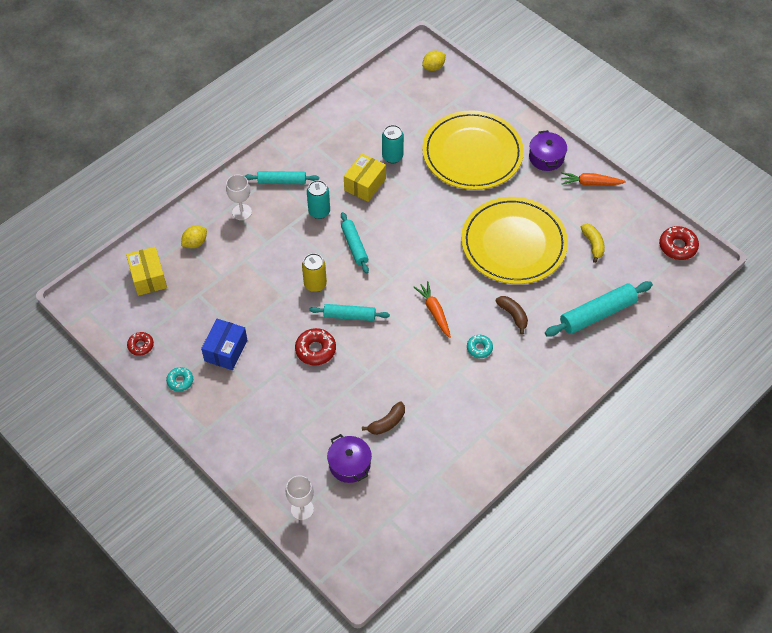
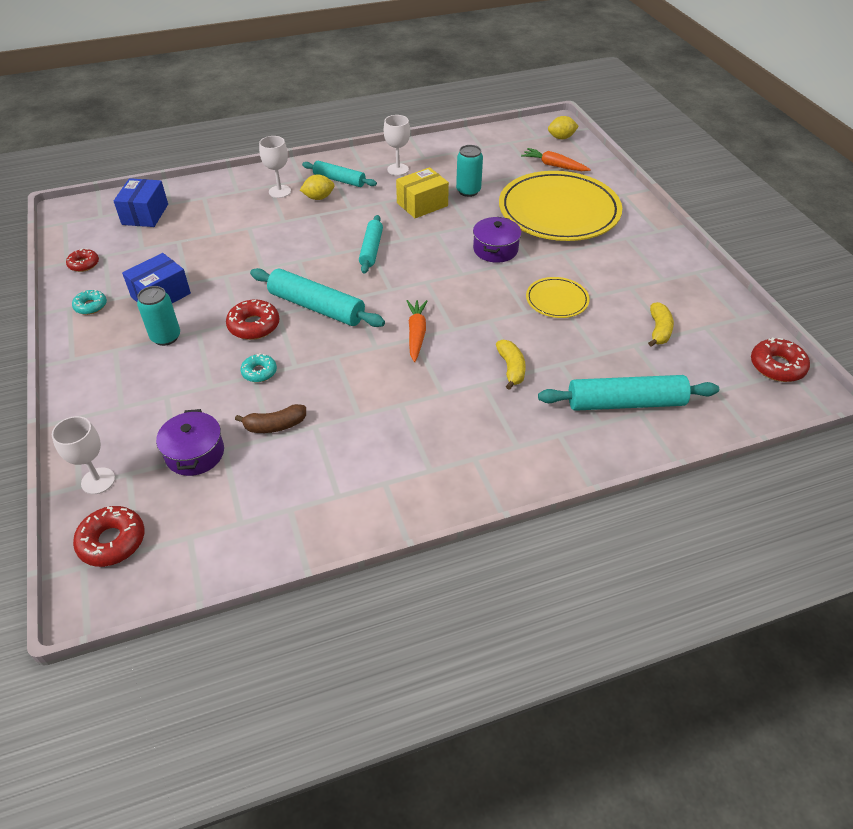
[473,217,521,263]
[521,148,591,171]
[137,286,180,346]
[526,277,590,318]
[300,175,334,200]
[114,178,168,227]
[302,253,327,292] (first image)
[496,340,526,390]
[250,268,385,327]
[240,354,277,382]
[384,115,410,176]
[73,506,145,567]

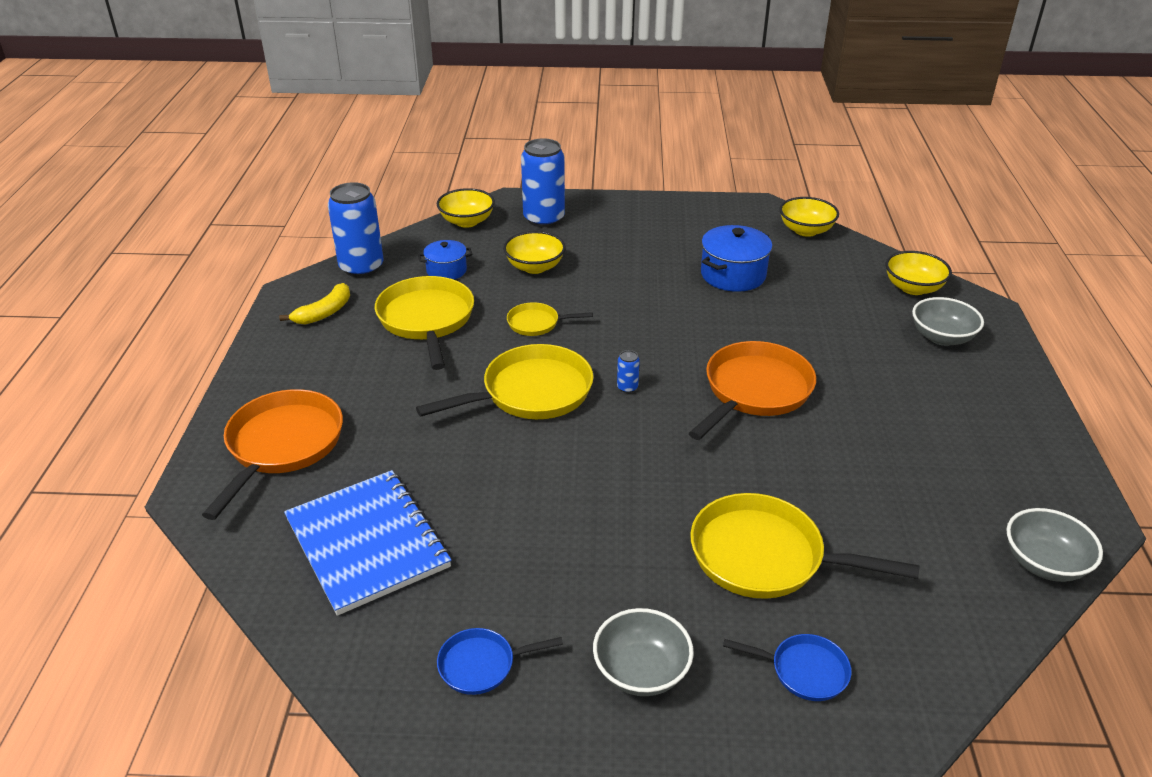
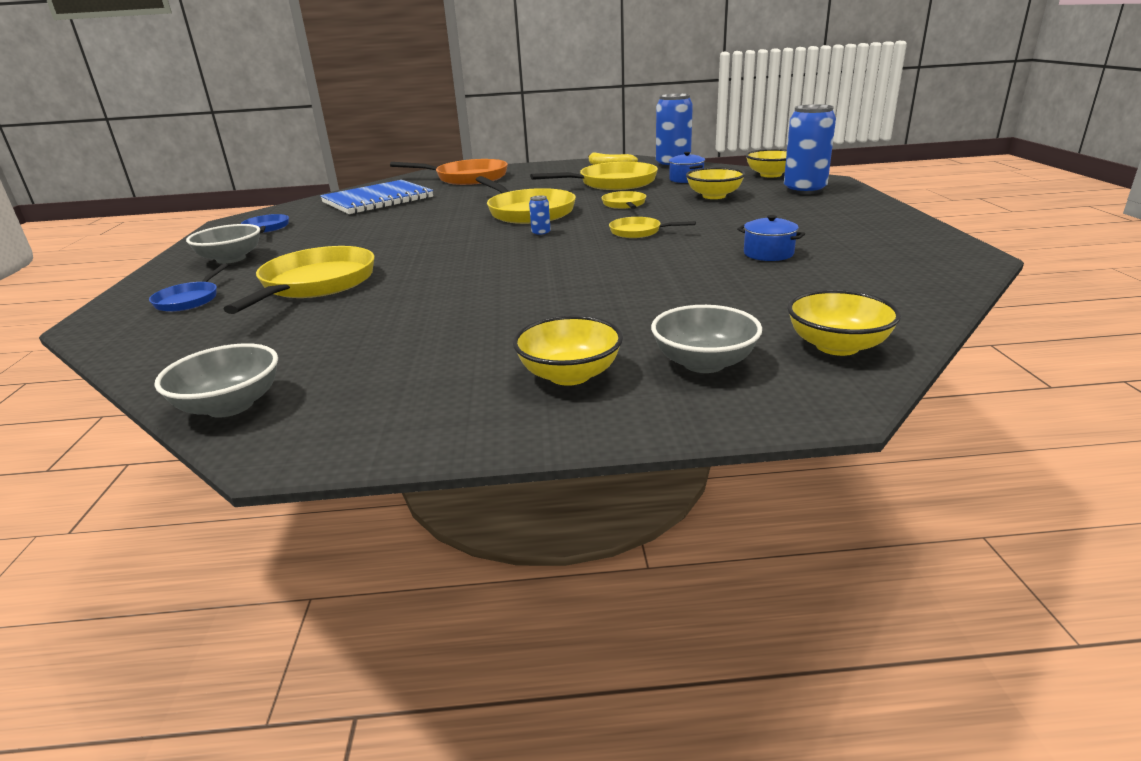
[513,315,623,386]
[737,215,805,261]
[689,341,816,440] (first image)
[609,217,696,238]

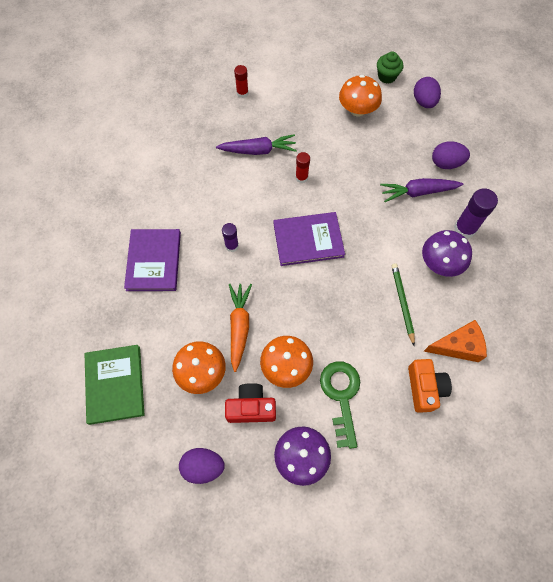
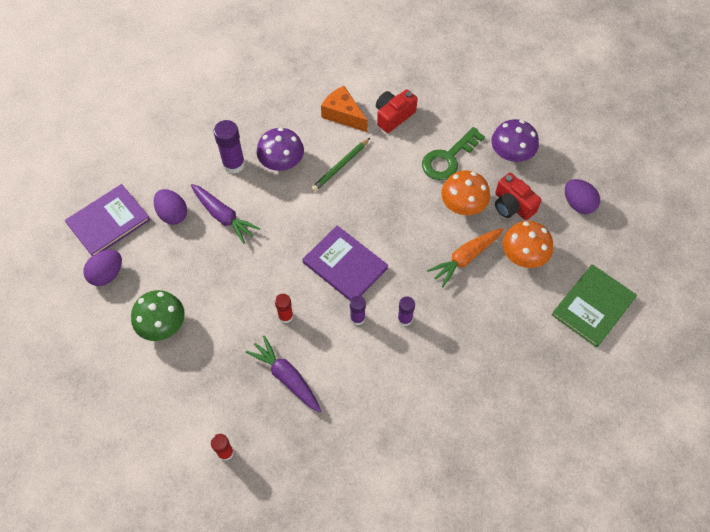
[377,51,404,84] (first image)
[131,290,185,341]
[65,184,150,256]
[376,89,418,133]
[350,296,366,325]

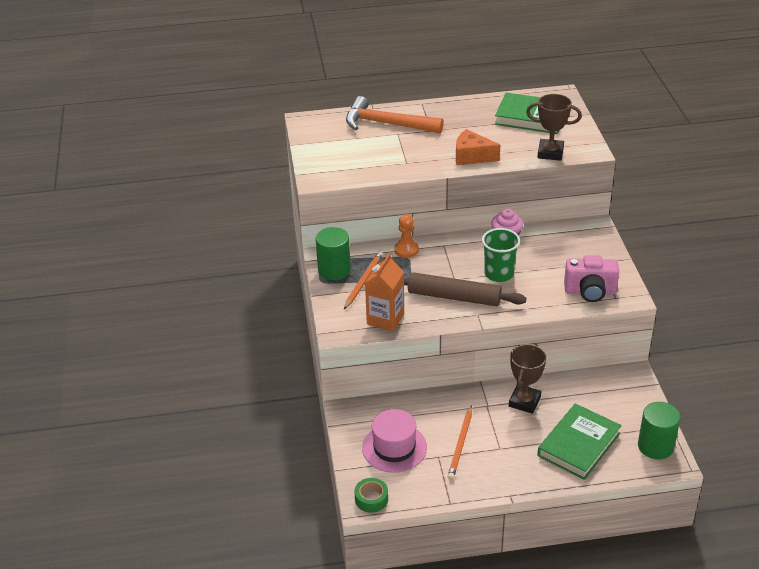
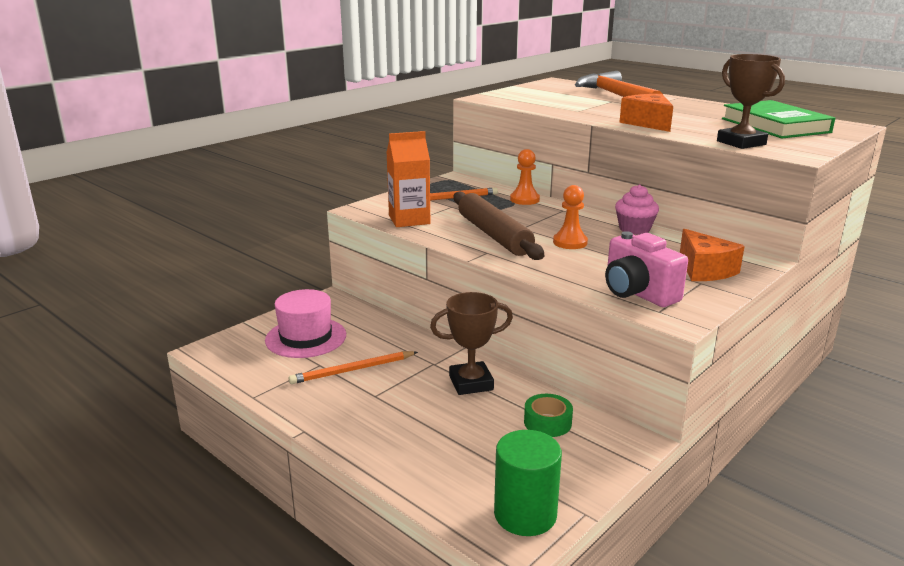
[316,227,351,280] (first image)
[553,185,588,249]
[537,403,622,480] (first image)
[524,394,573,437]
[680,229,745,281]

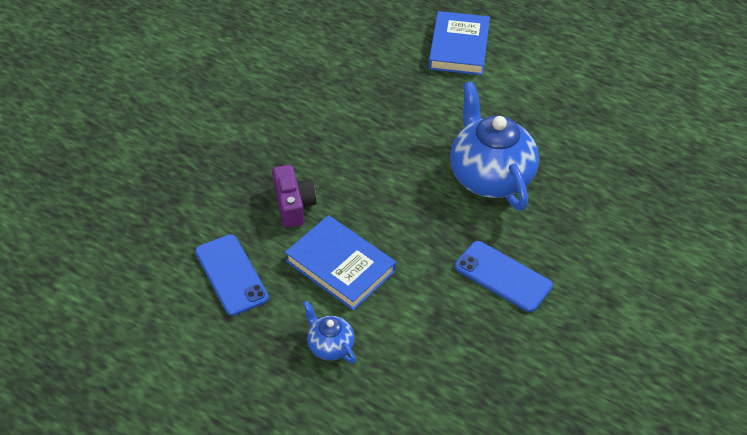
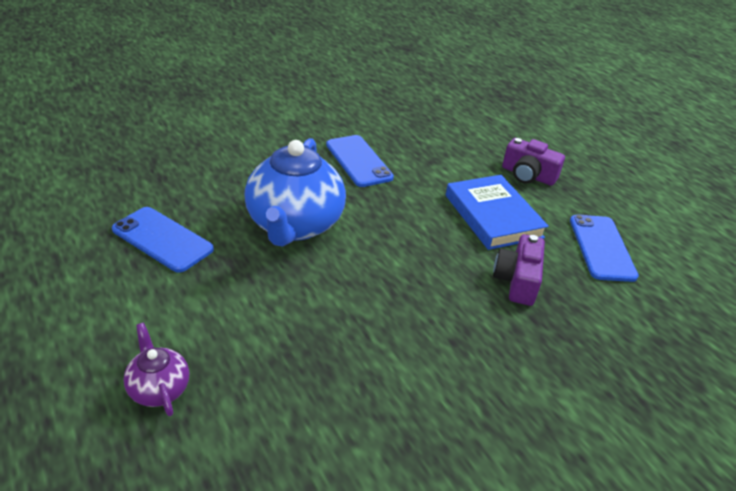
[123,323,189,416]
[502,138,565,186]
[112,207,214,273]

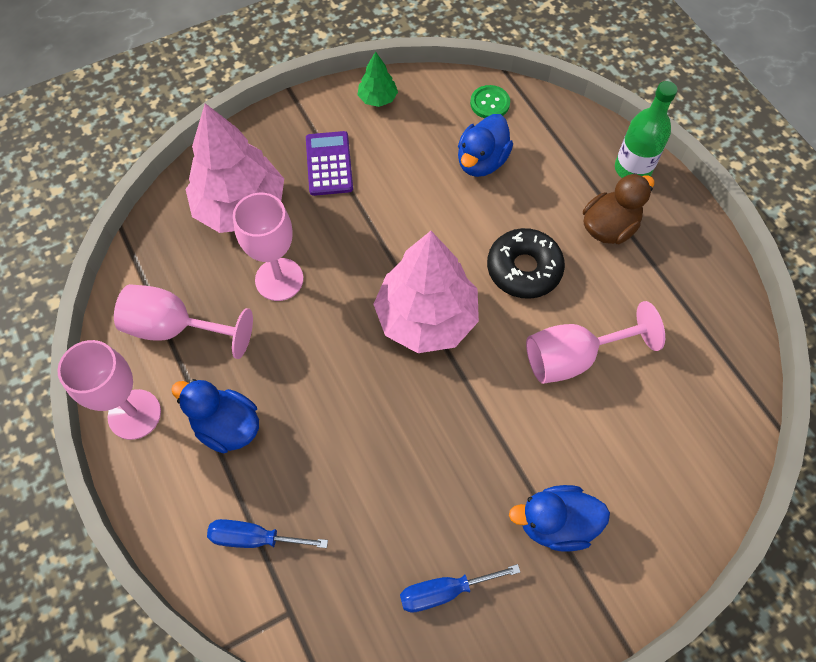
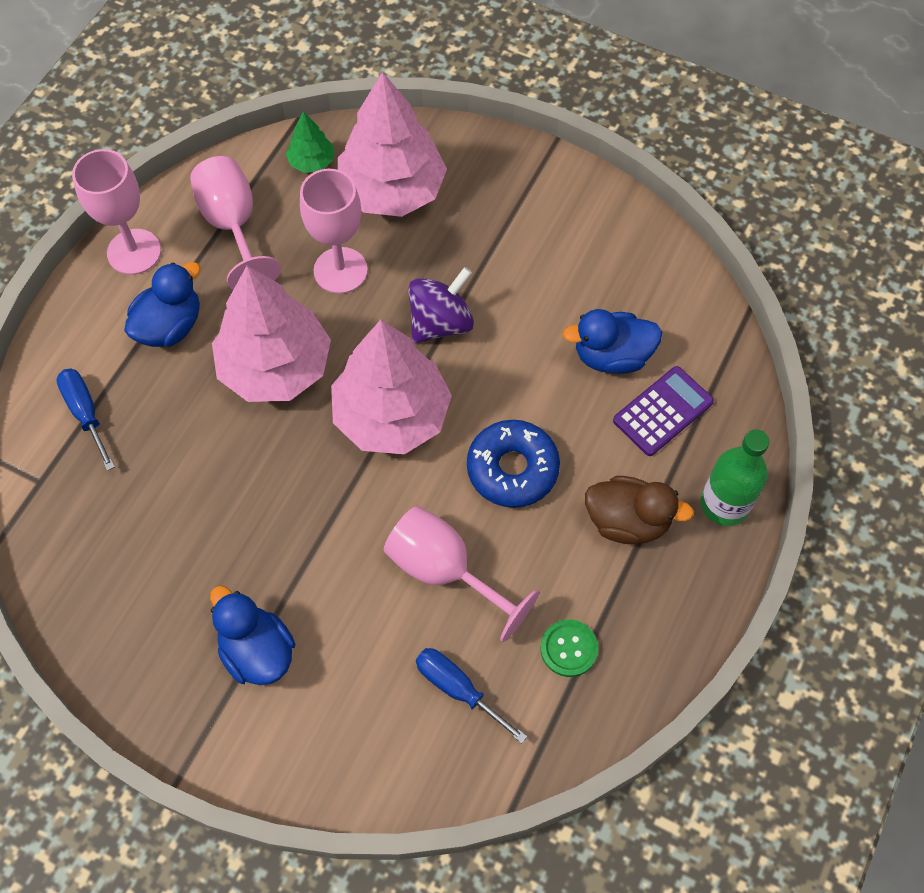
[286,111,334,173]
[540,619,598,677]
[613,366,714,456]
[467,420,560,508]
[124,262,201,347]
[416,648,527,744]
[212,266,331,402]
[408,267,474,344]

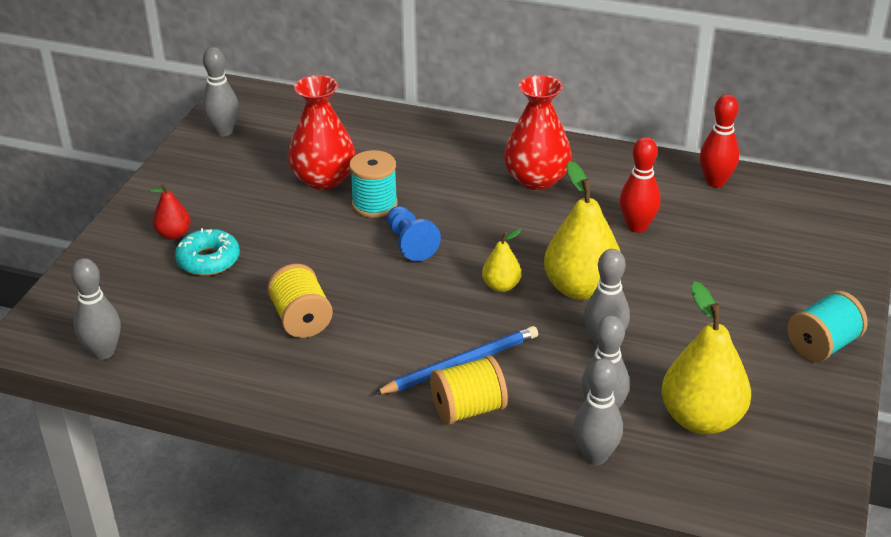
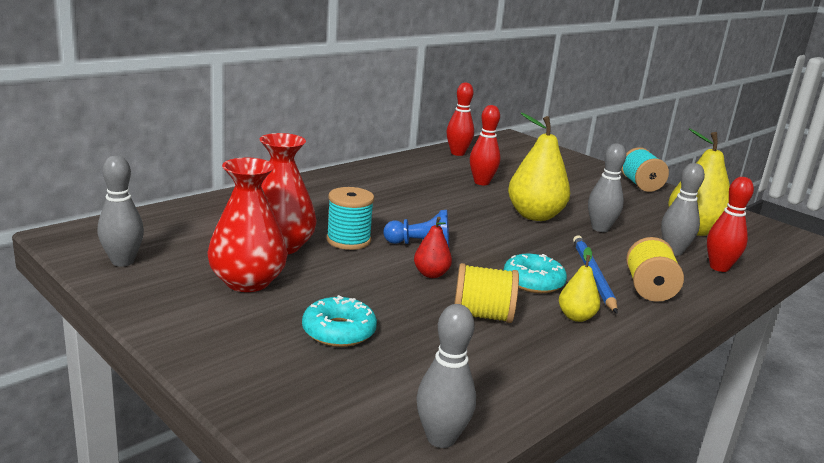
[207,158,288,292]
[414,217,452,278]
[559,247,600,322]
[707,177,754,272]
[503,254,567,293]

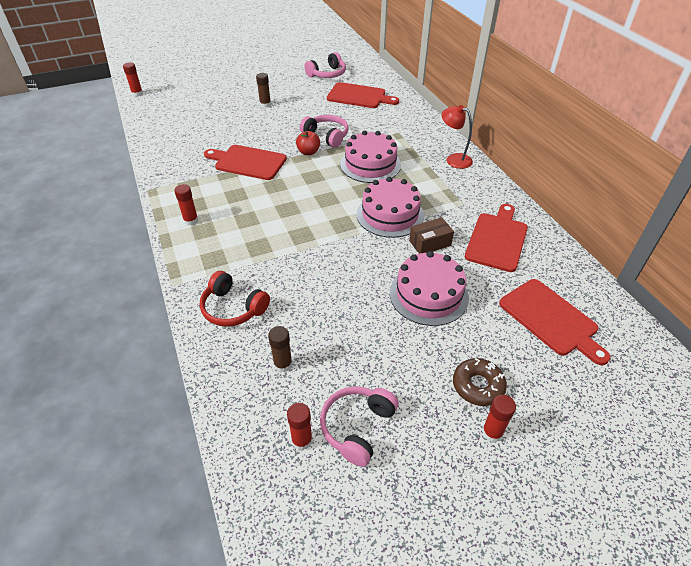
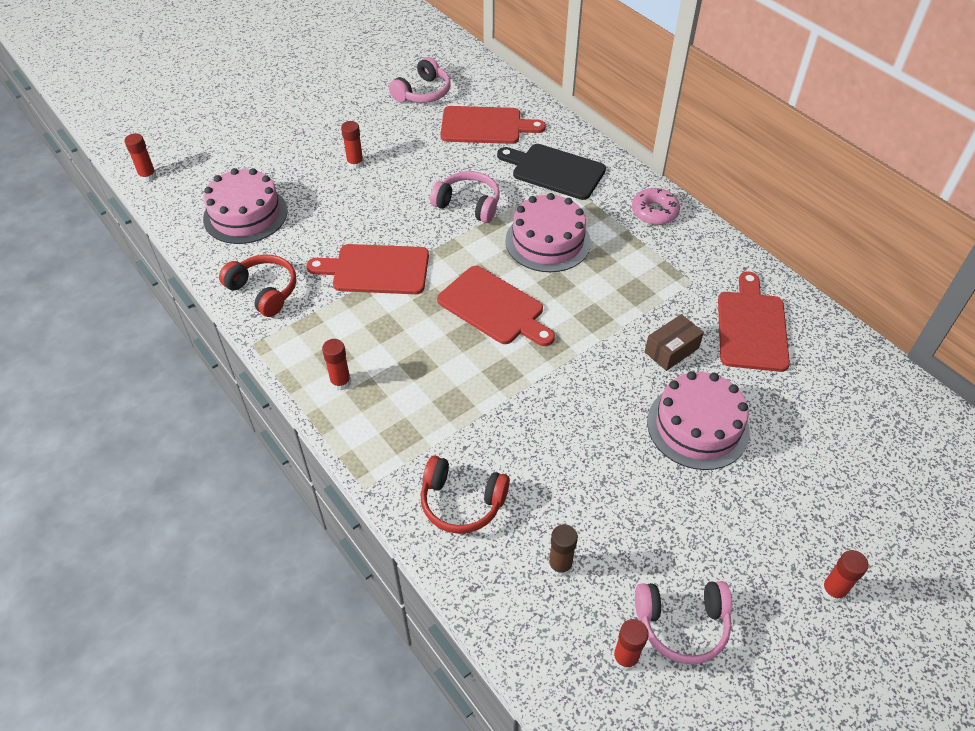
[341,121,364,169]
[632,188,680,225]
[296,131,320,155] (first image)
[203,168,288,244]
[437,266,555,346]
[453,358,507,406] (first image)
[635,581,732,664]
[497,144,606,200]
[219,254,296,317]

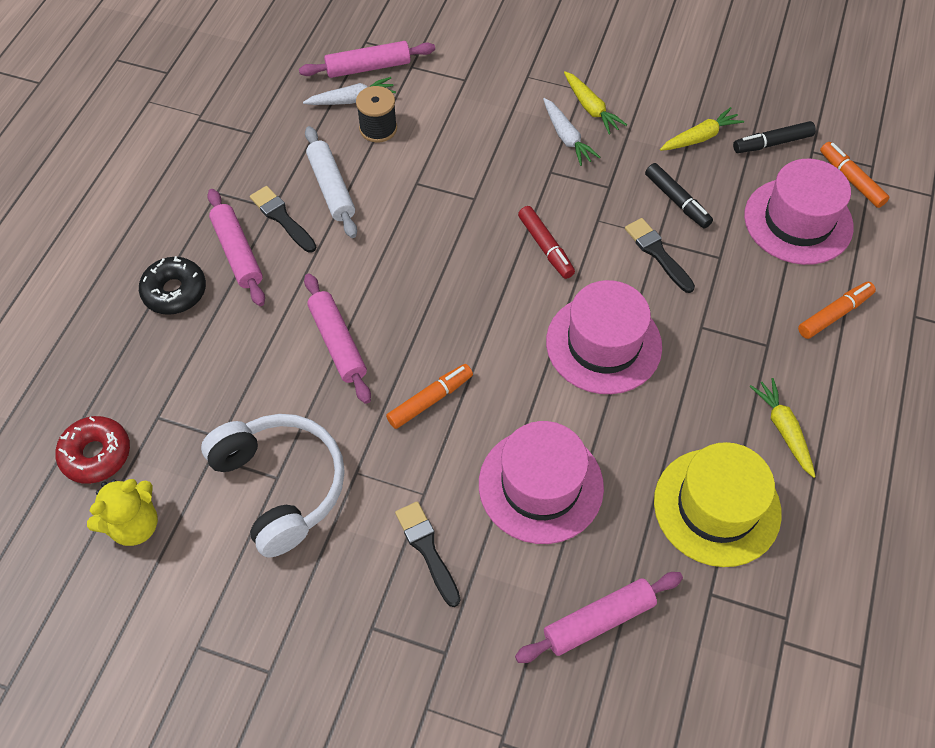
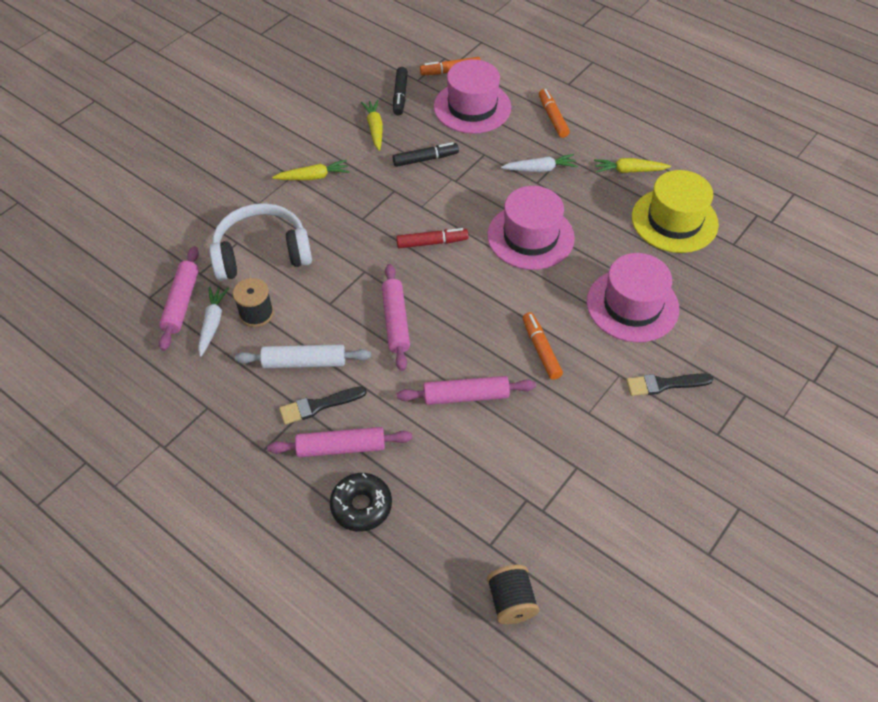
[501,154,577,172]
[625,218,695,293] (first image)
[209,203,312,281]
[487,565,539,624]
[87,479,158,546] (first image)
[382,264,410,371]

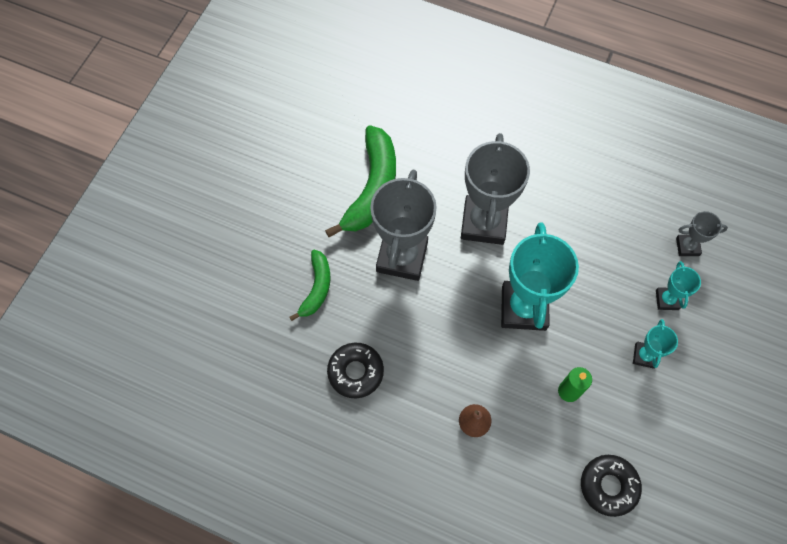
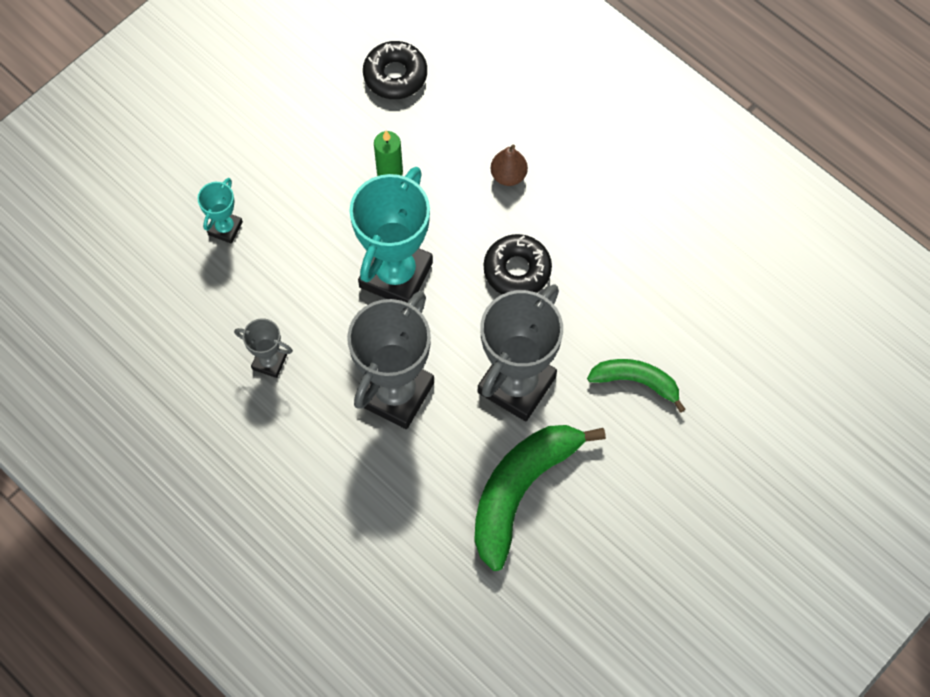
[234,318,293,378]
[587,359,686,413]
[633,319,678,369] (first image)
[484,234,552,294]

